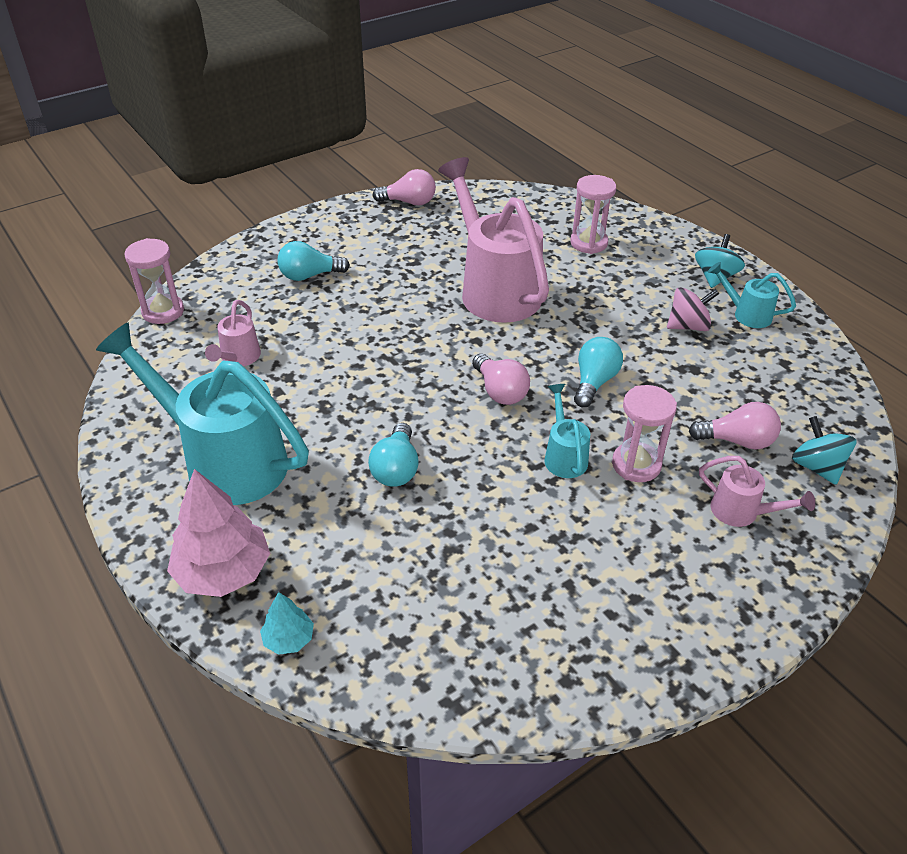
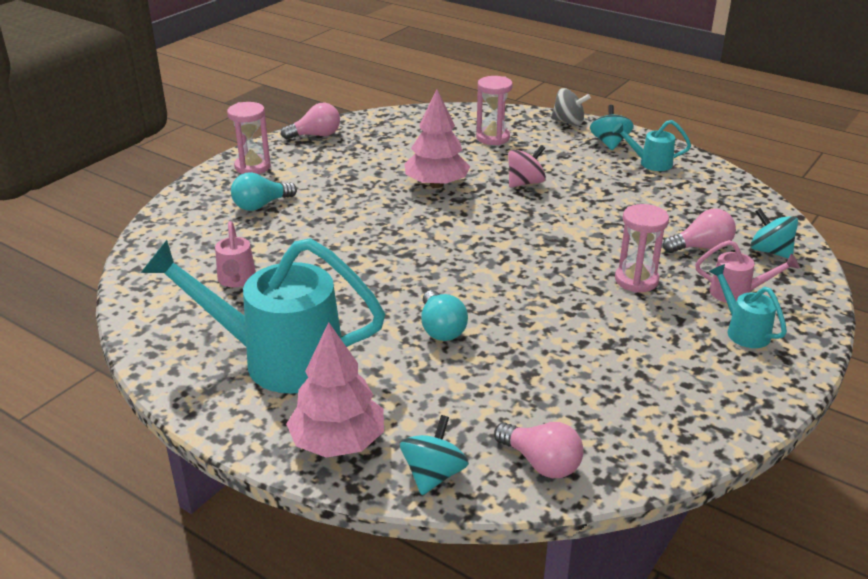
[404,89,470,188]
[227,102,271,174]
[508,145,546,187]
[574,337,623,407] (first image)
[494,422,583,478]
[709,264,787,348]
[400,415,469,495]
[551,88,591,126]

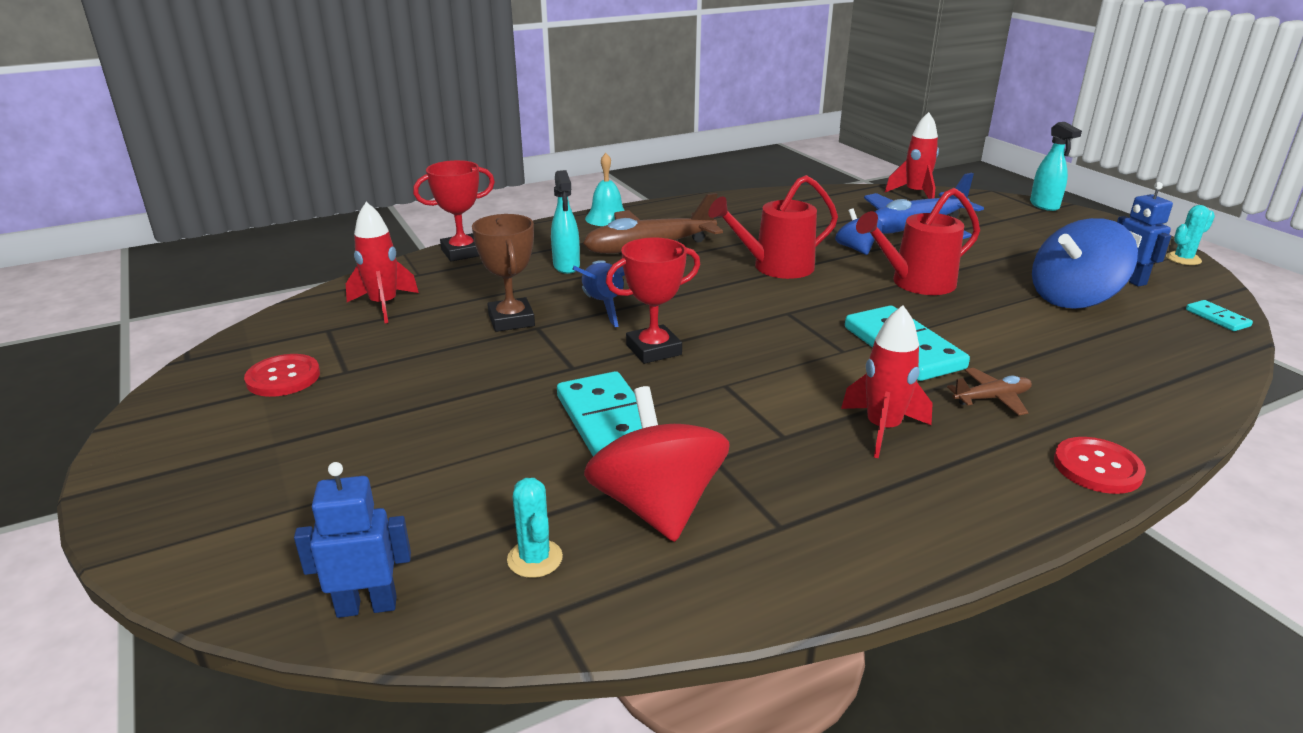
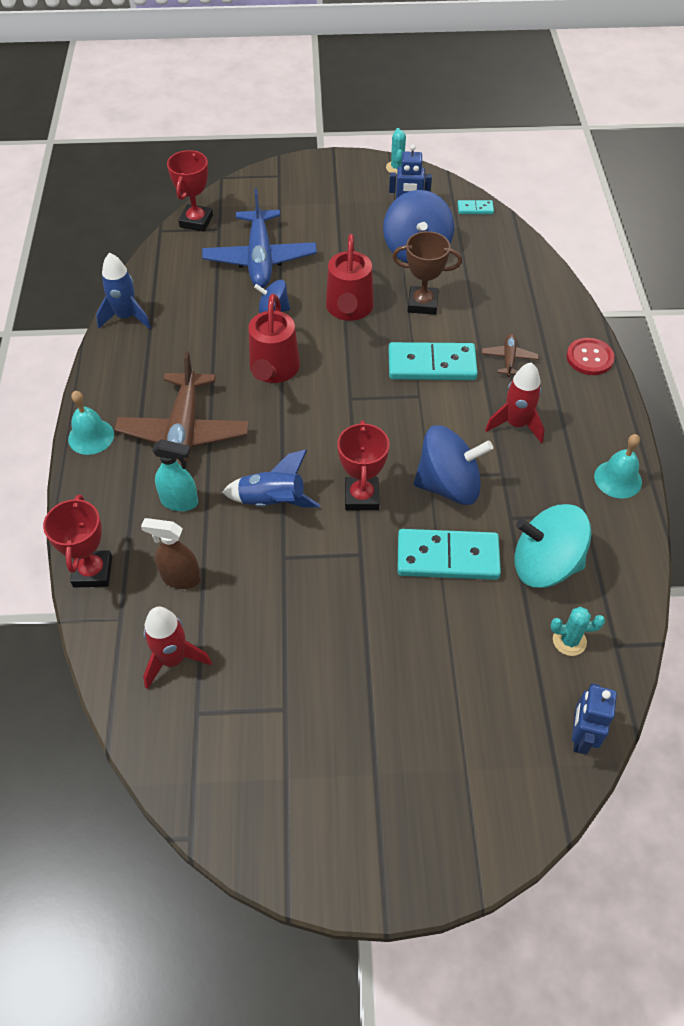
[167,150,213,232]
[1030,122,1082,211] (first image)
[392,231,462,315]
[244,354,320,397] (first image)
[514,504,592,588]
[96,253,151,329]
[414,425,493,505]
[594,434,642,498]
[141,518,201,589]

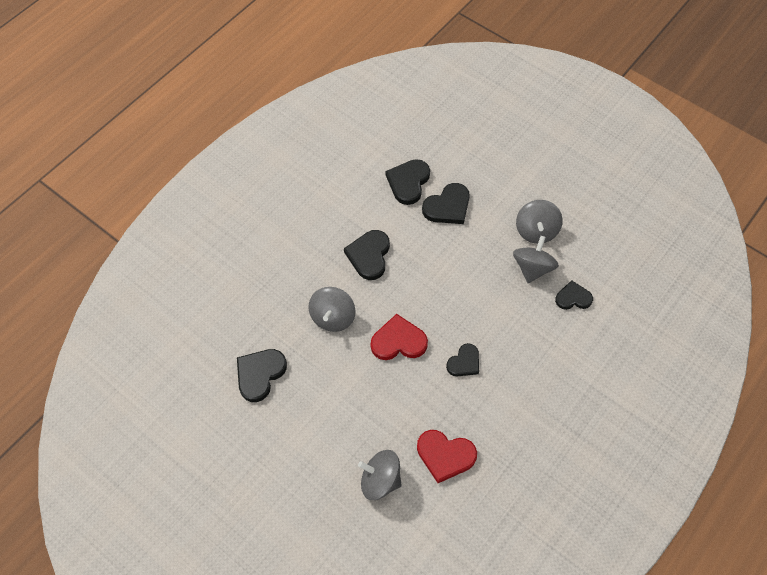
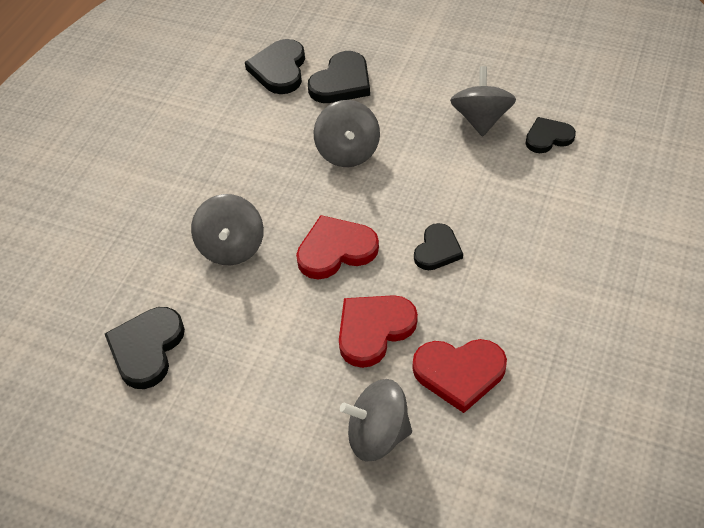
[314,100,380,167]
[344,230,390,280] (first image)
[339,295,418,368]

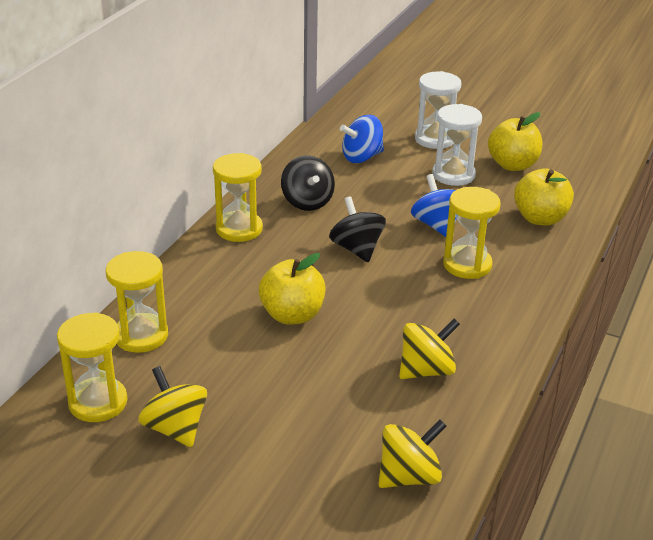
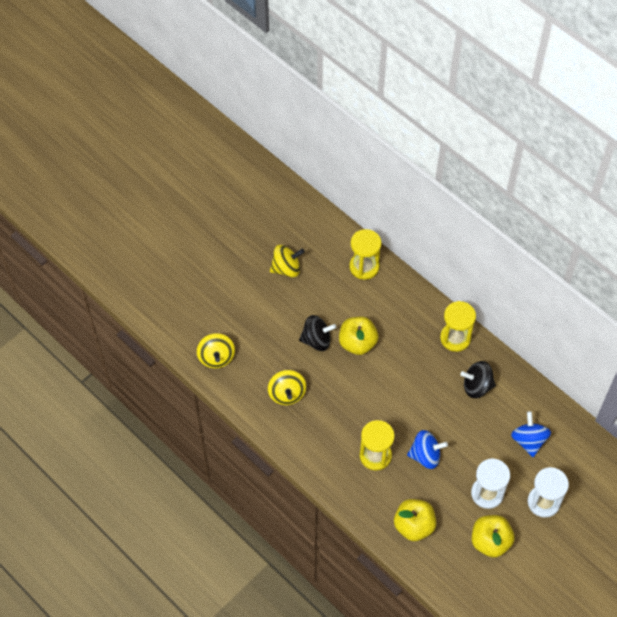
[299,315,336,351]
[57,312,127,422] (first image)

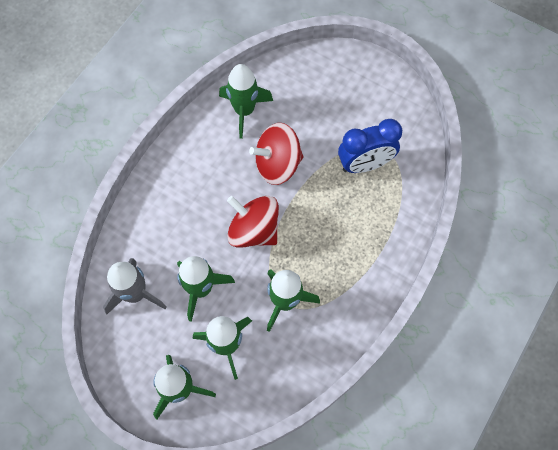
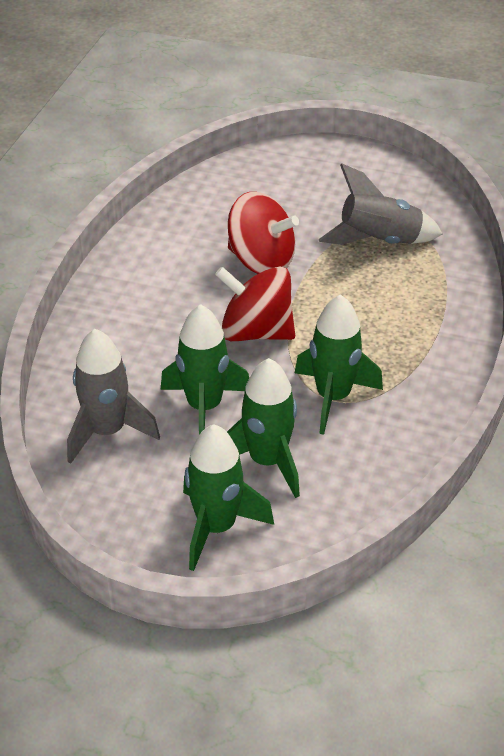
[219,64,273,139] (first image)
[319,164,443,245]
[228,192,299,274]

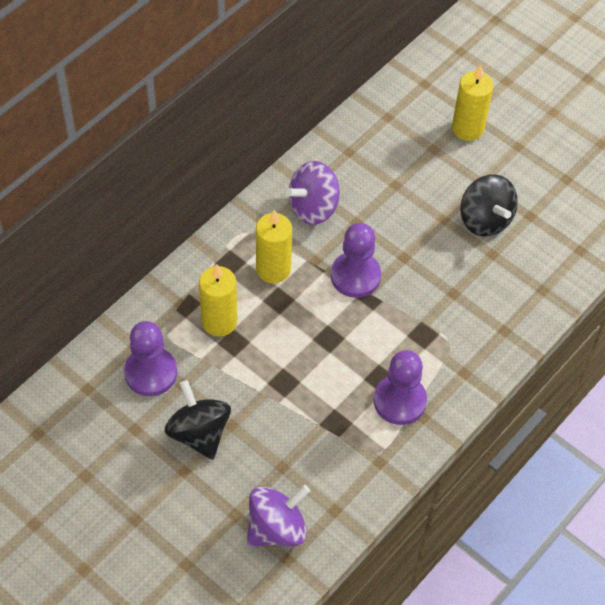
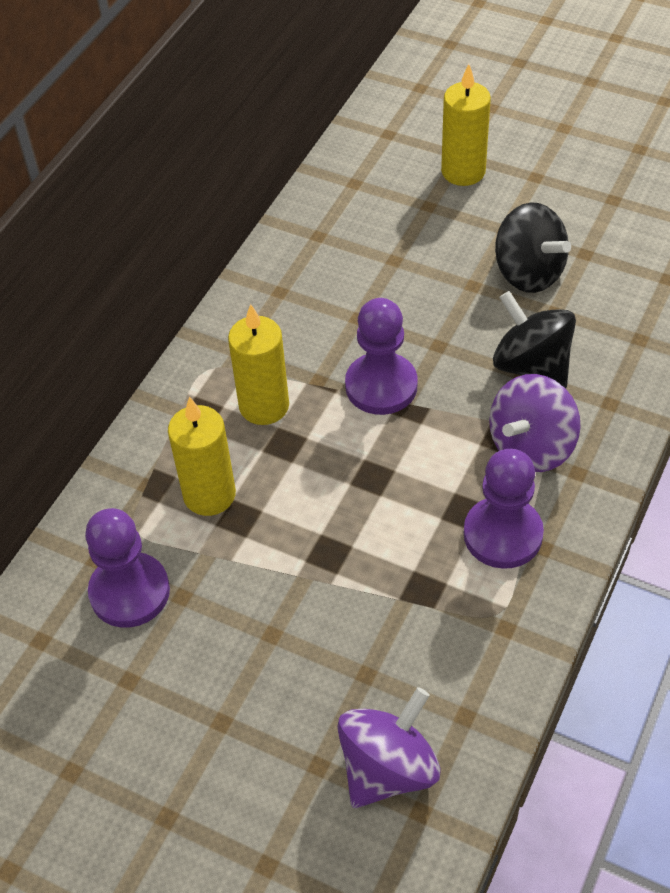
[489,374,581,472]
[493,291,576,388]

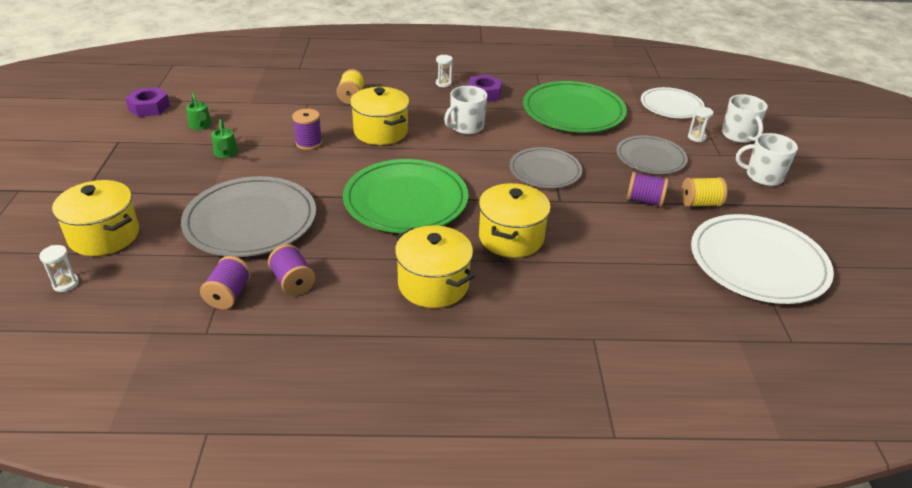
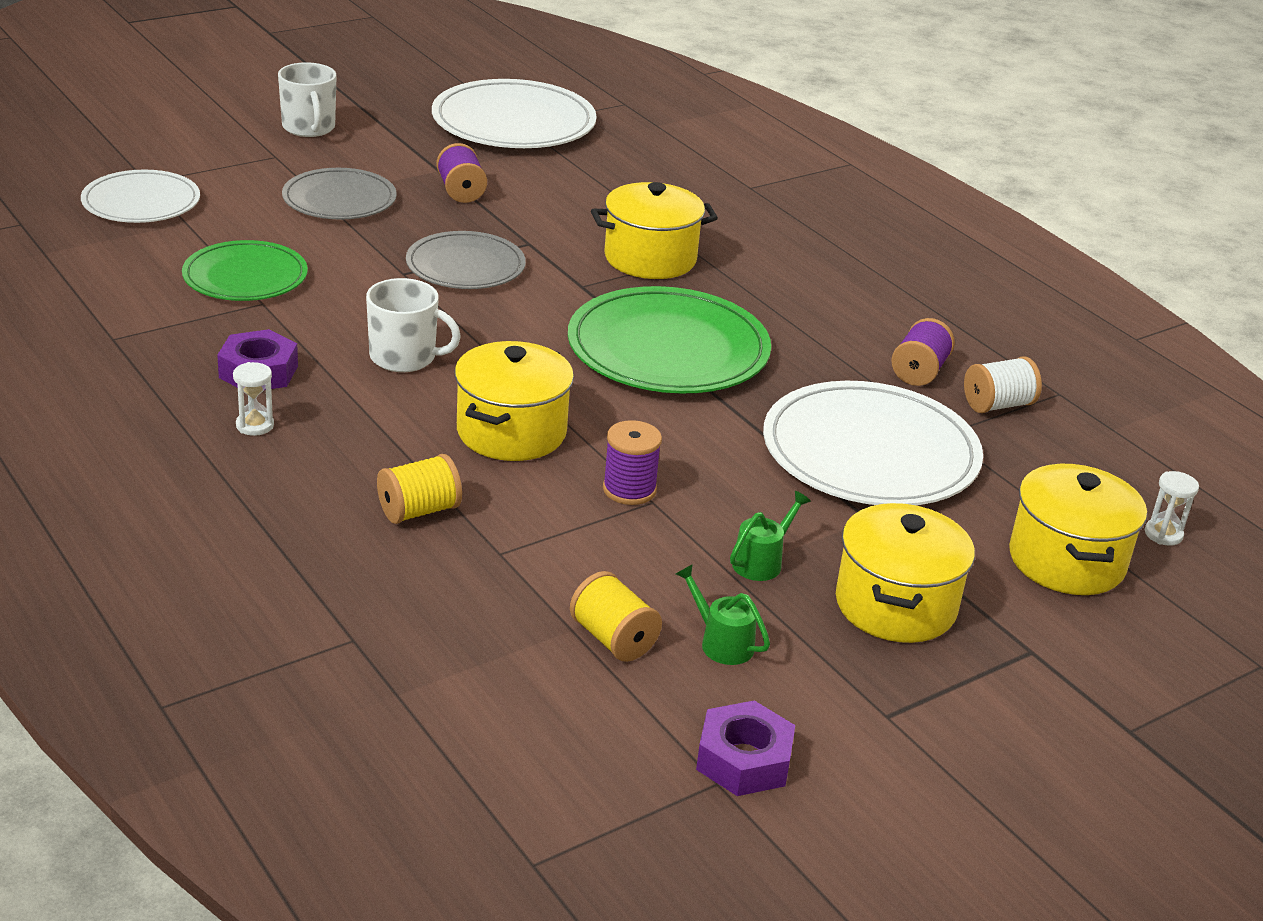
[182,240,308,301]
[676,564,770,665]
[722,94,768,143] (first image)
[688,107,714,142] (first image)
[763,381,983,505]
[570,571,662,662]
[836,503,975,643]
[964,357,1042,413]

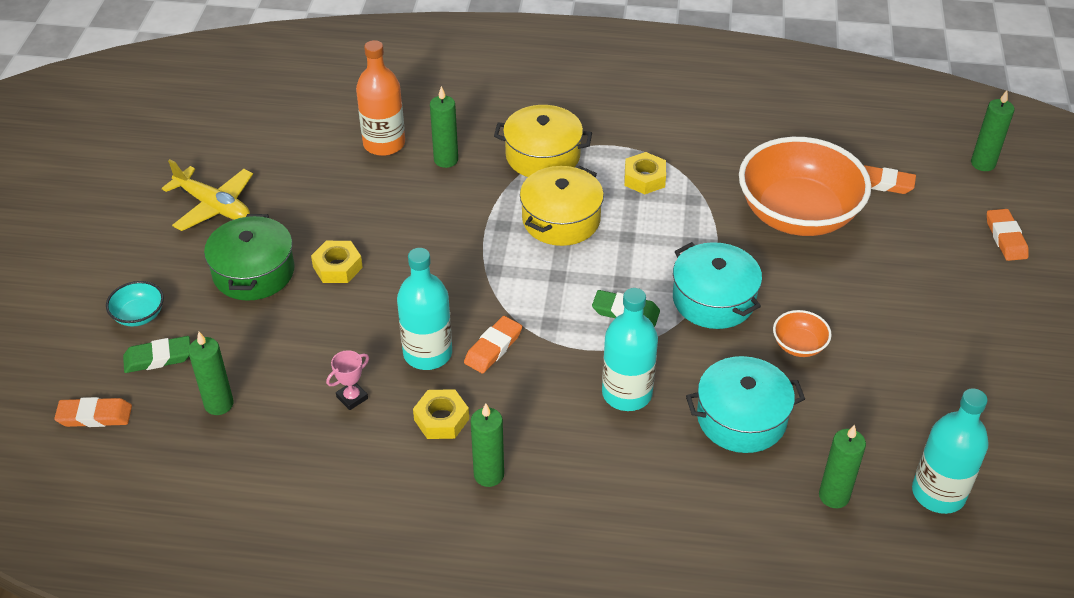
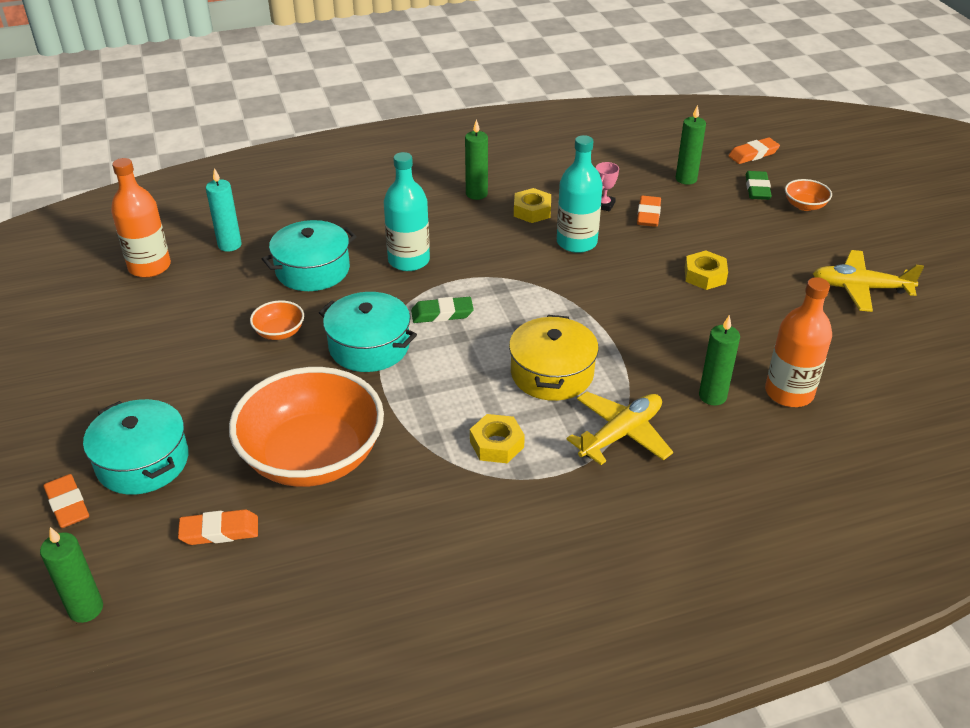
[566,391,673,465]
[204,214,295,301] (first image)
[785,179,832,211]
[637,196,661,227]
[745,171,772,200]
[111,158,171,278]
[206,168,242,252]
[83,399,188,495]

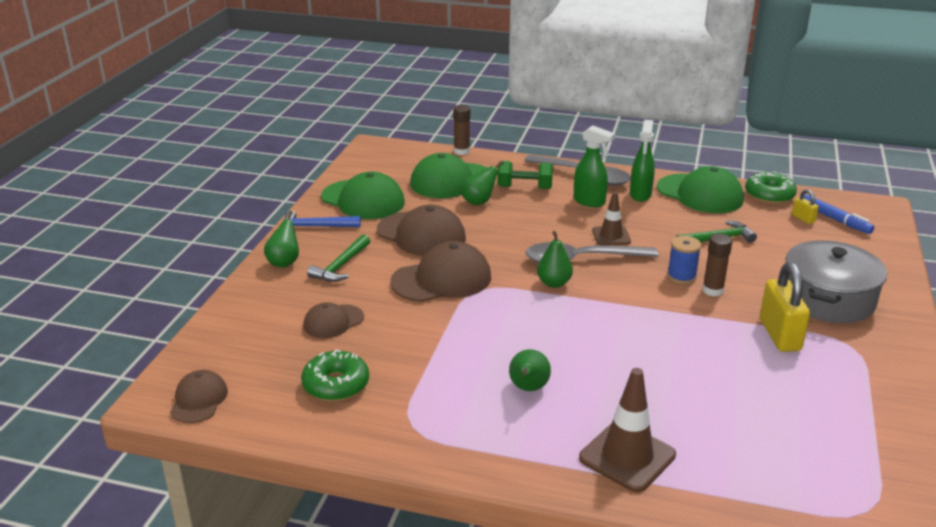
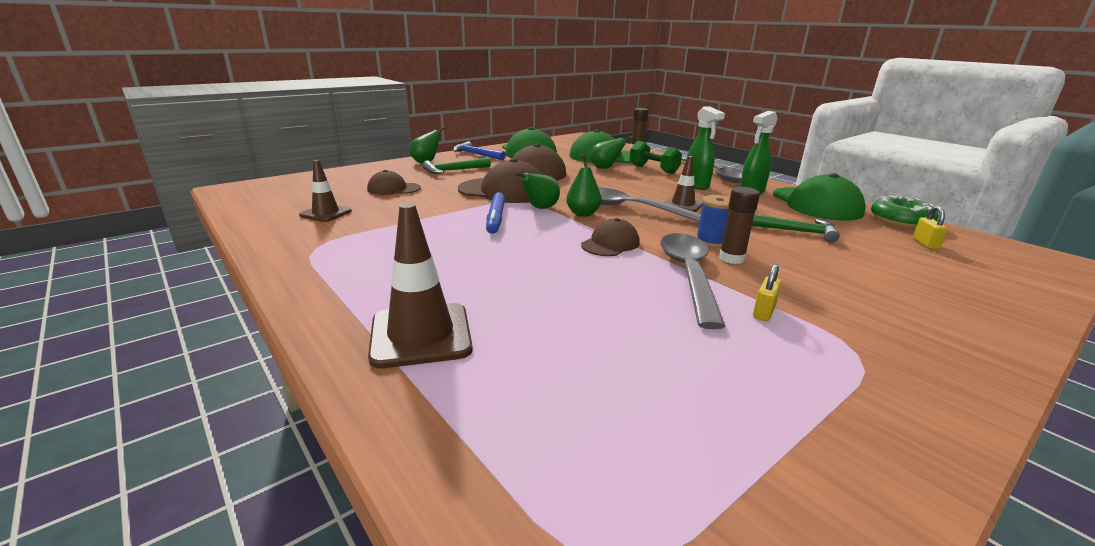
[486,192,505,234]
[785,240,887,323] (first image)
[753,264,782,321]
[299,160,352,222]
[515,172,560,209]
[581,218,640,256]
[660,233,726,329]

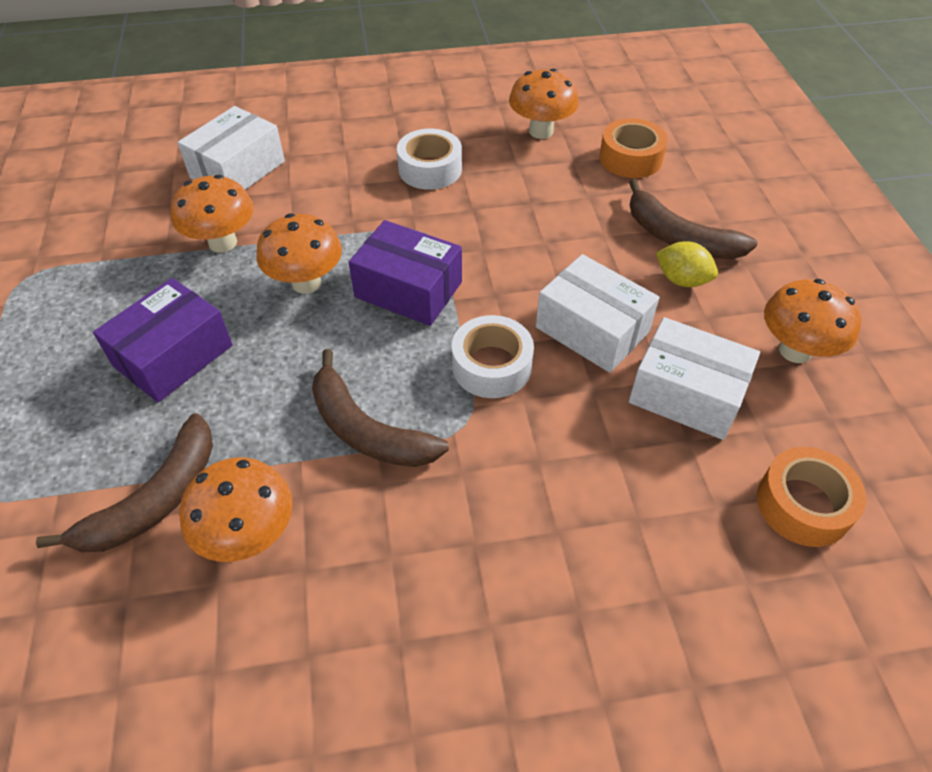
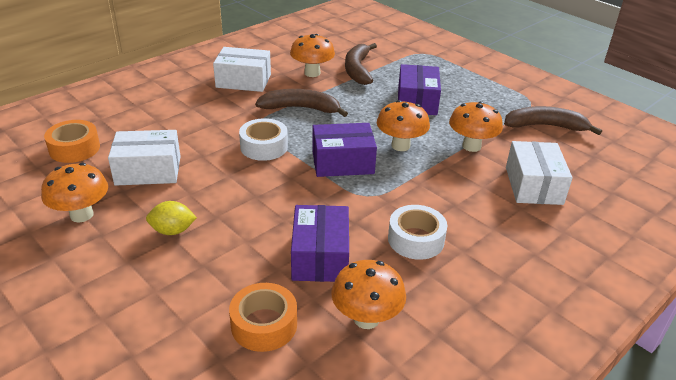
[504,106,602,135]
[213,47,271,92]
[291,205,349,282]

